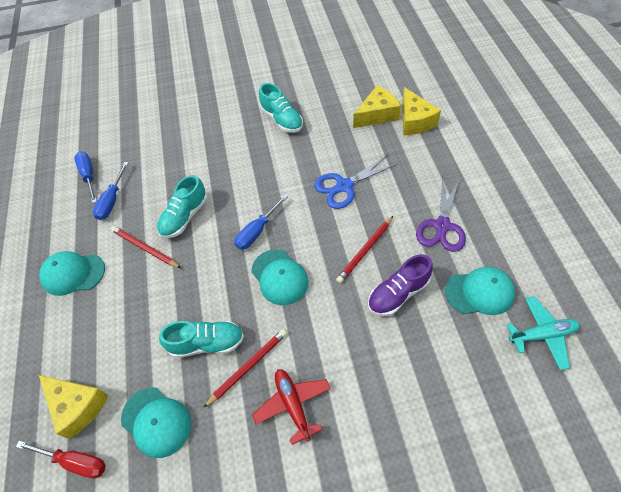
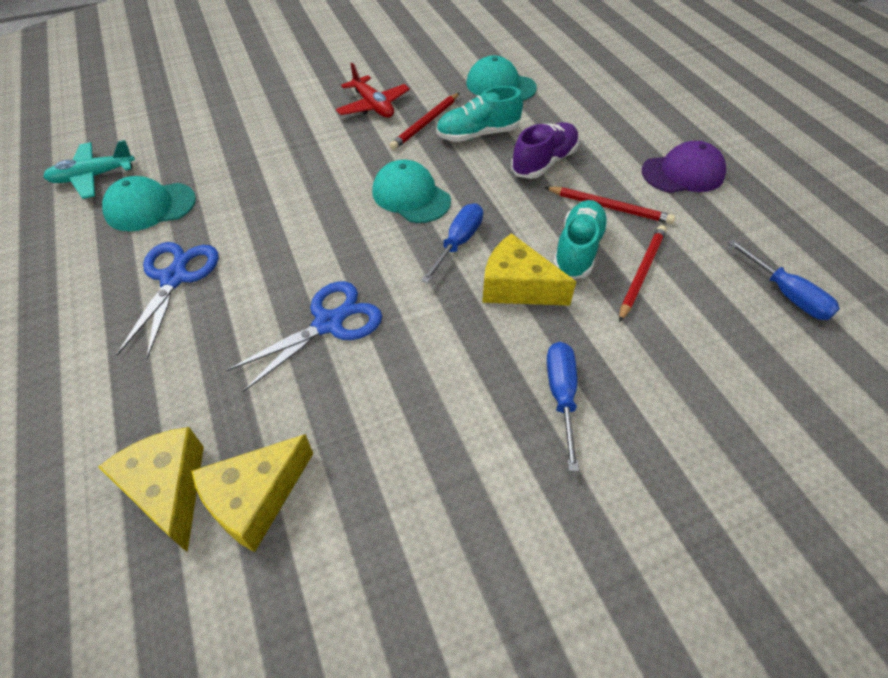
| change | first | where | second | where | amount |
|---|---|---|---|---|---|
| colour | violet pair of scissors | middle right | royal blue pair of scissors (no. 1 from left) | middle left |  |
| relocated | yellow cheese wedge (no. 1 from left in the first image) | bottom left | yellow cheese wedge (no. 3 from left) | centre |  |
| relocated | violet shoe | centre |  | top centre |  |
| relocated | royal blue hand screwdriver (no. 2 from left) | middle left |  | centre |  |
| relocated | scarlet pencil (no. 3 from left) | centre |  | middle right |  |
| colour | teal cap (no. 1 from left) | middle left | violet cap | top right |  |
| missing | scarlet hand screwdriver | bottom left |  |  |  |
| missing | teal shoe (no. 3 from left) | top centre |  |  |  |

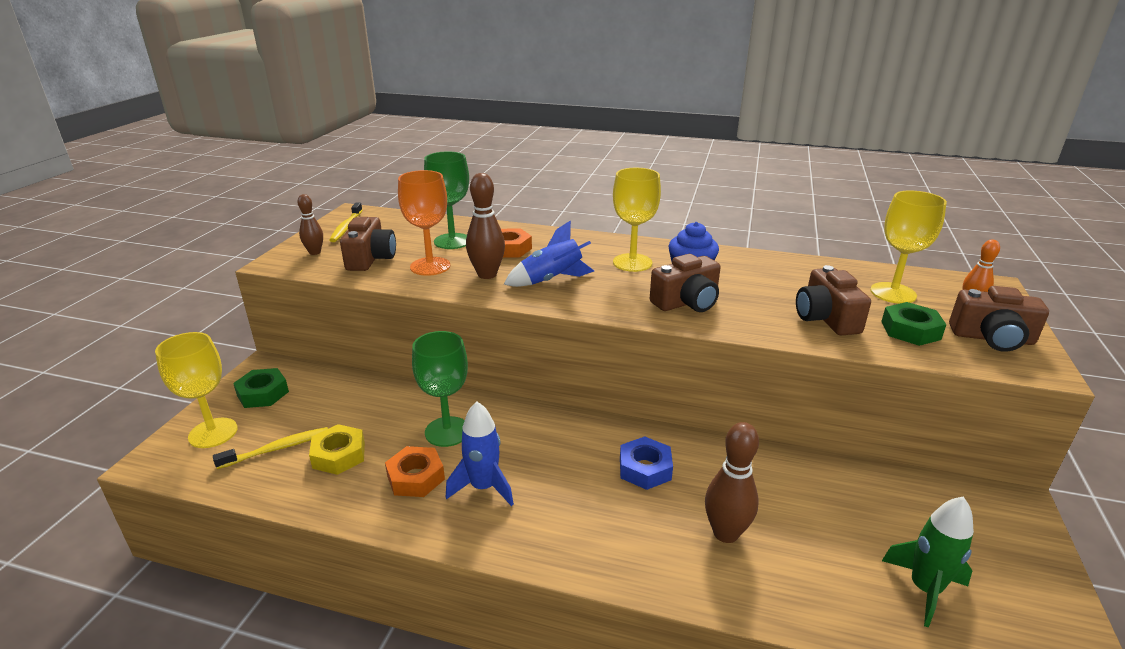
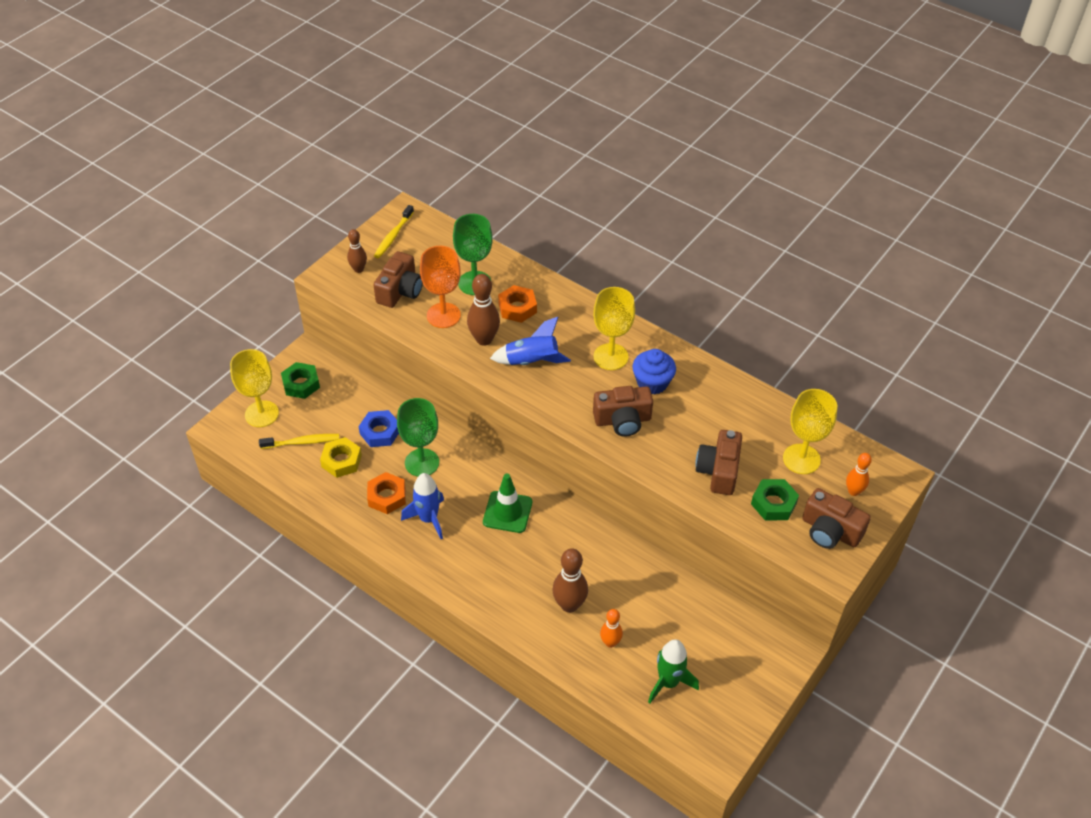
| change | first | where | second | where | amount |
|---|---|---|---|---|---|
| relocated | royal blue nut | bottom centre |  | centre |  |
| appeared |  |  | emerald traffic cone | centre |  |
| appeared |  |  | orange skittle (no. 1 from left) | bottom centre |  |

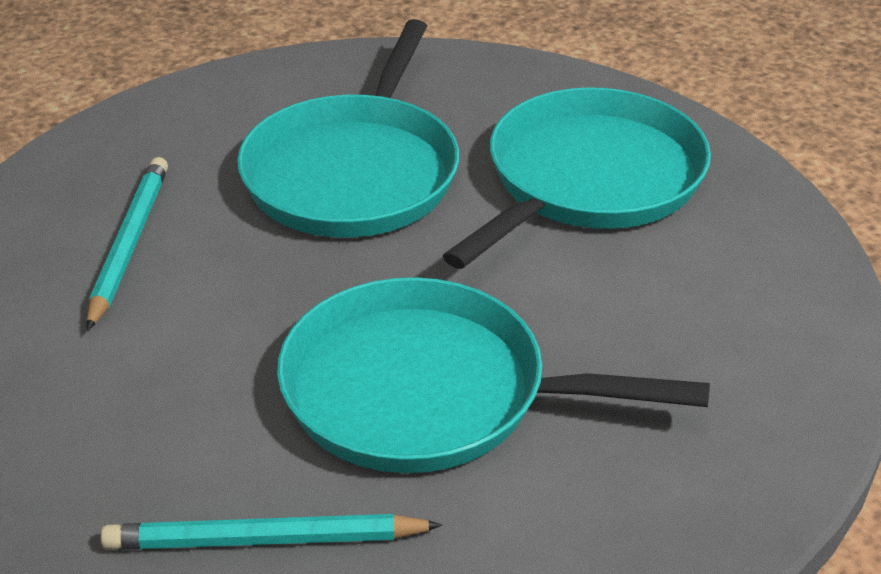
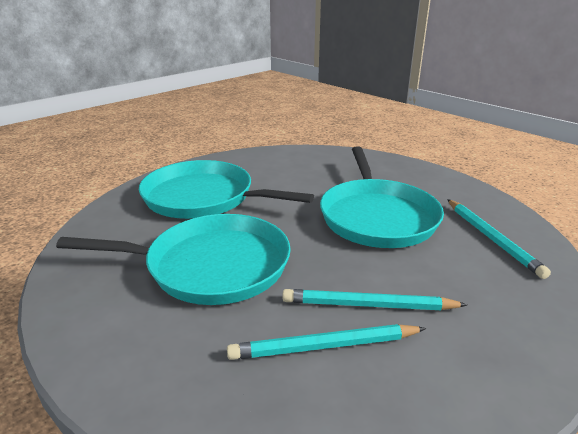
| change | first | where | second | where | amount |
|---|---|---|---|---|---|
| appeared |  |  | teal pencil (no. 2 from left) | bottom centre |  |

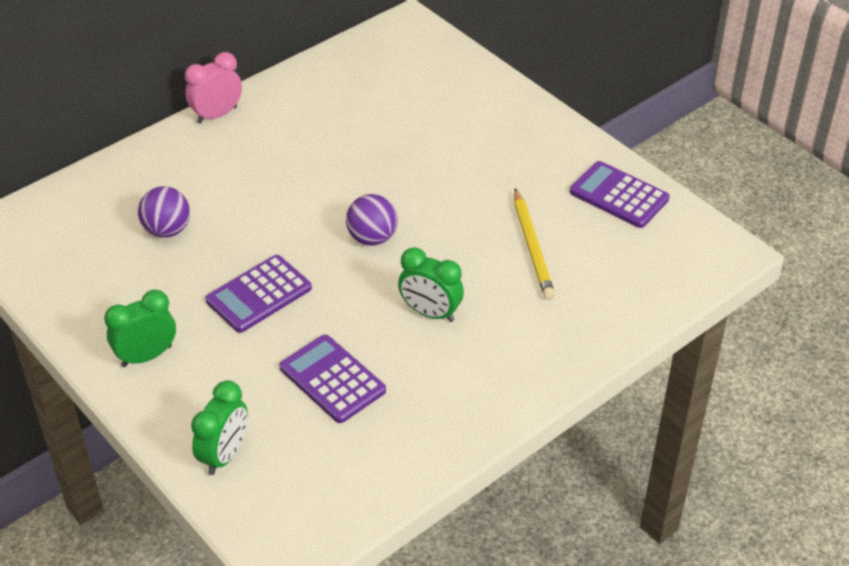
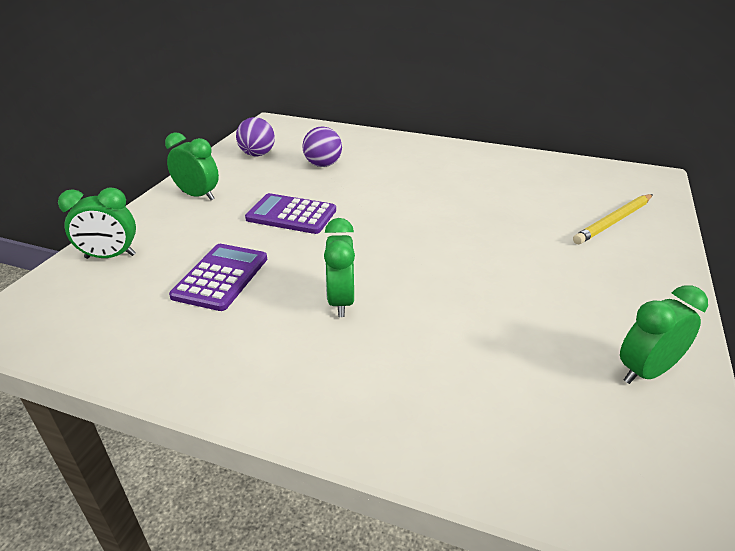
| change | first | where | second | where | amount |
|---|---|---|---|---|---|
| relocated | violet play ball (no. 2 from left in the first image) | centre | violet play ball (no. 1 from left) | top centre |  |
| relocated | yellow pencil | centre |  | middle right |  |
| exchanged | violet adding machine (no. 3 from left) | middle right | emerald alarm clock (no. 4 from left) | middle right |  |
| missing | rose-pink alarm clock | top left |  |  |  |

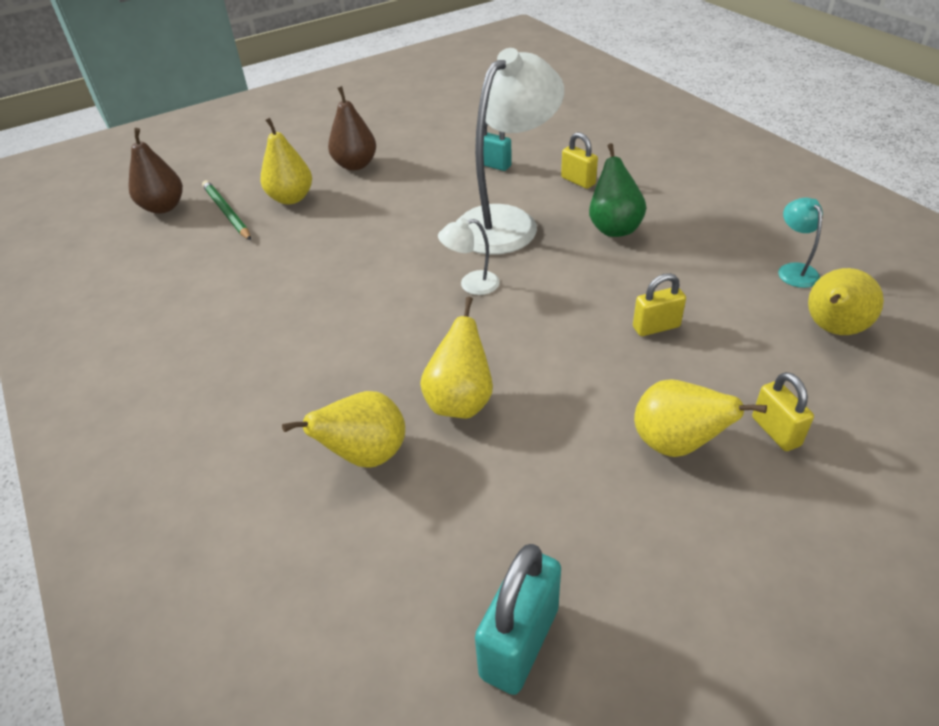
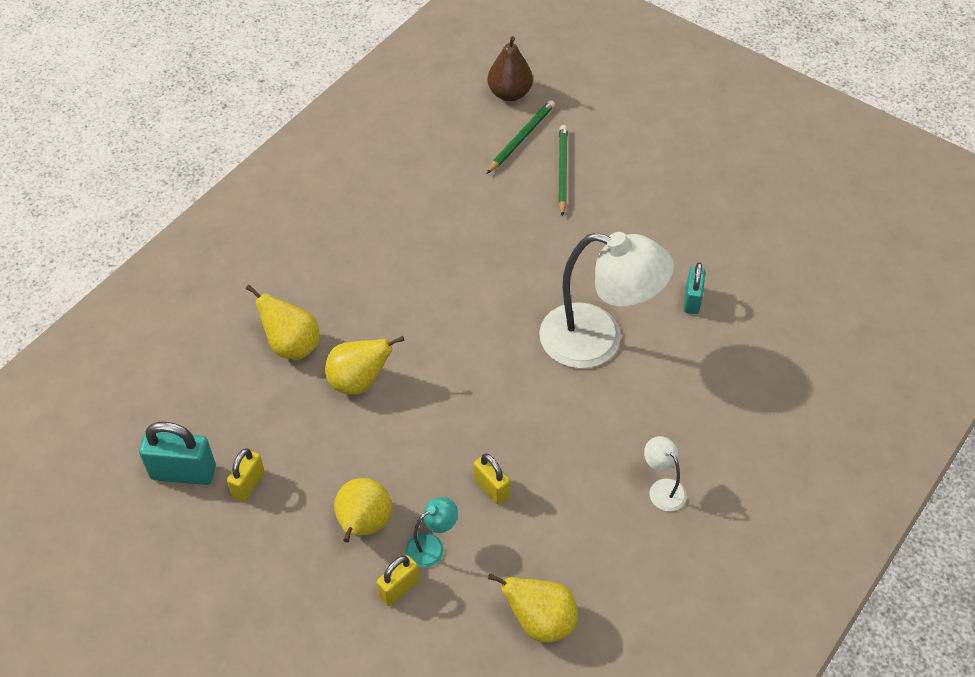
| change | first | where | second | where | amount |
|---|---|---|---|---|---|
| relocated | yellow small lock (no. 1 from left) | top centre |  | bottom left |  |
| relocated | teal lamp | middle right |  | bottom centre |  |
| exchanged | yellow toy pear (no. 1 from left) | top left | emerald pencil (no. 2 from left) | top centre |  |
| relocated | white lamp (no. 1 from left in the first image) | centre | white lamp (no. 2 from left) | bottom right |  |
| missing | russet toy pear (no. 2 from left) | top centre |  |  |  |
| missing | emerald toy pear | top centre |  |  |  |

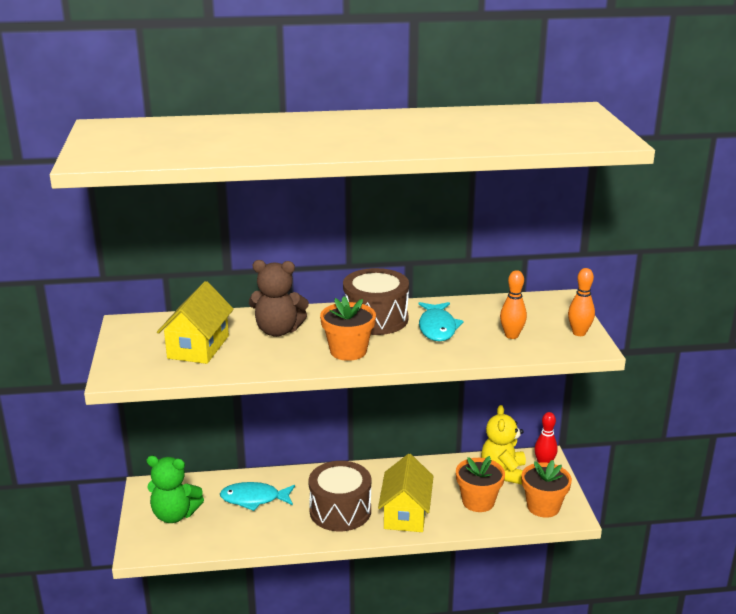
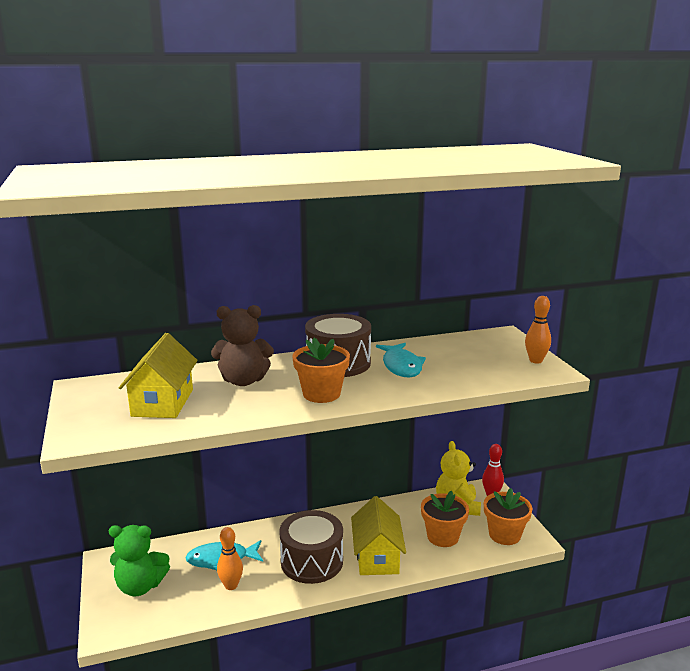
| change | first | where | second | where | amount |
|---|---|---|---|---|---|
| relocated | orange skittle (no. 1 from left) | middle right |  | bottom centre |  |

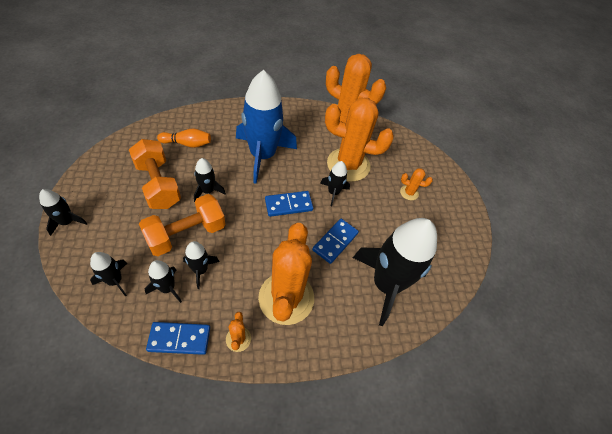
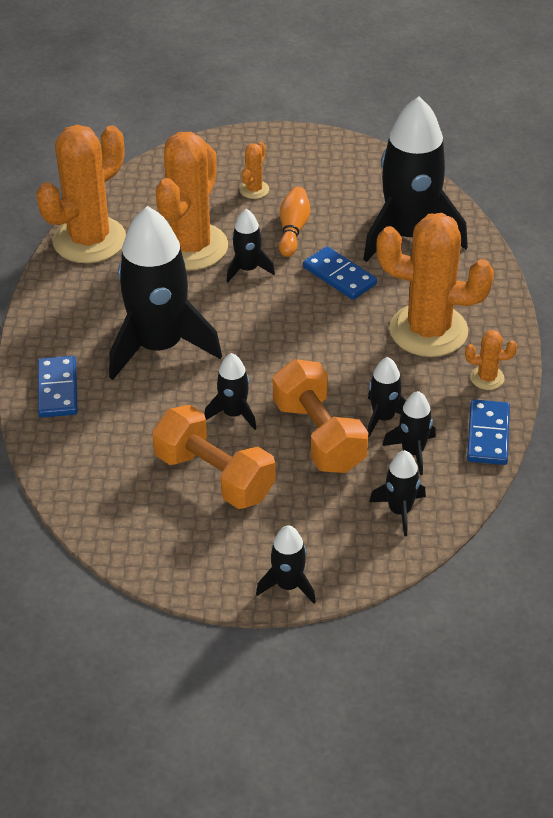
| change | first | where | second | where | amount |
|---|---|---|---|---|---|
| relocated | royal blue domino tile (no. 2 from left in the first image) | centre | royal blue domino tile (no. 1 from left) | middle left |  |
| colour | royal blue rocket | top centre | black rocket (no. 1 from left) | middle left |  |
| spun | orange free weight (no. 1 from left) | middle left |  | centre | 60 degrees clockwise |
| relocated | orange skittle | top left |  | top centre |  |

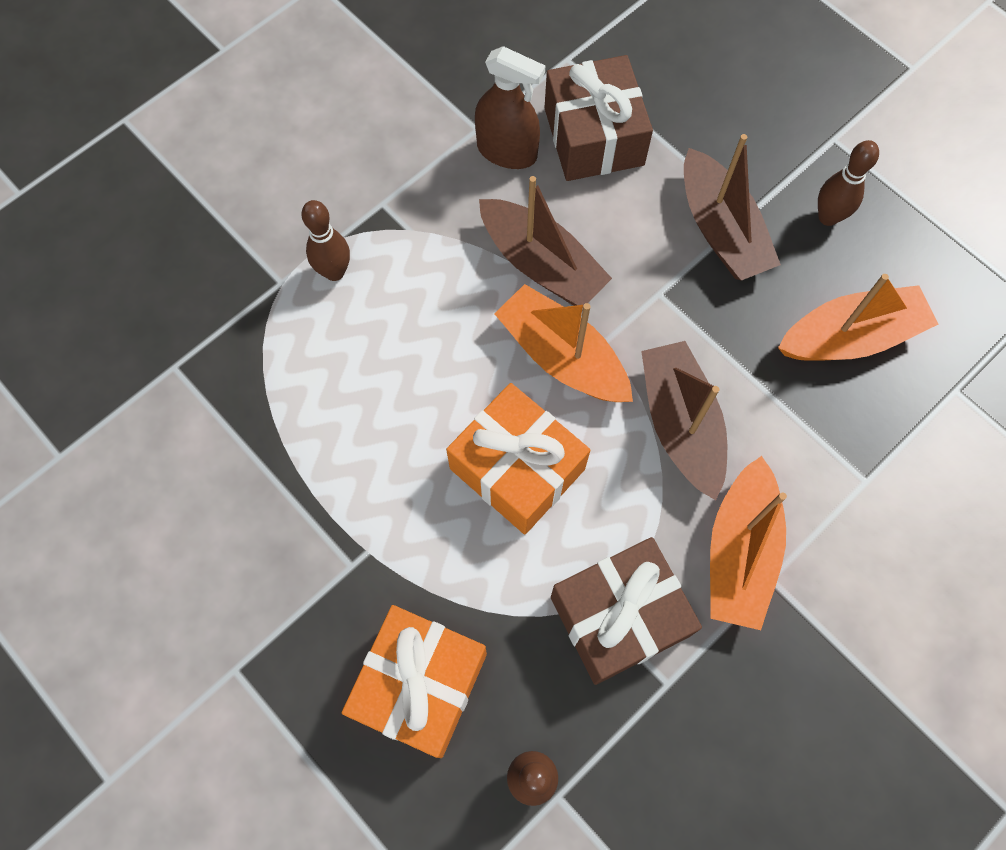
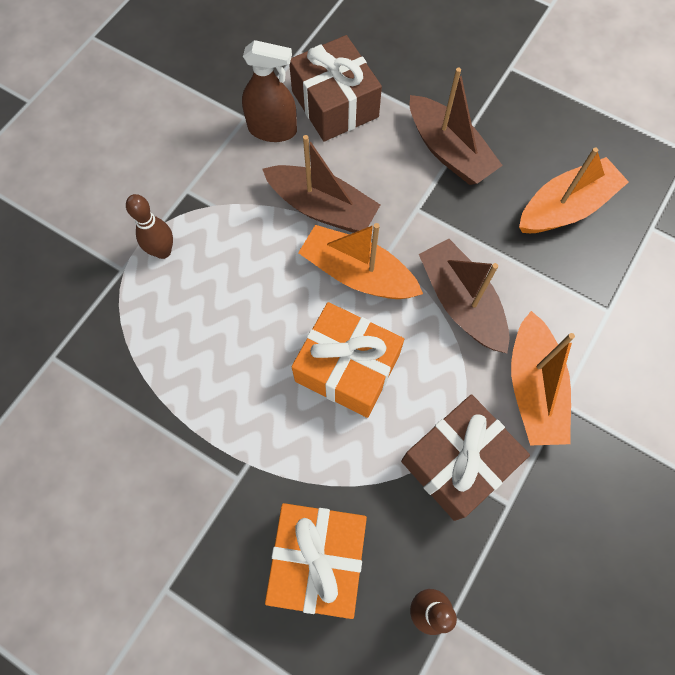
| change | first | where | second | where | amount |
|---|---|---|---|---|---|
| missing | russet skittle (no. 3 from left) | top right |  |  |  |

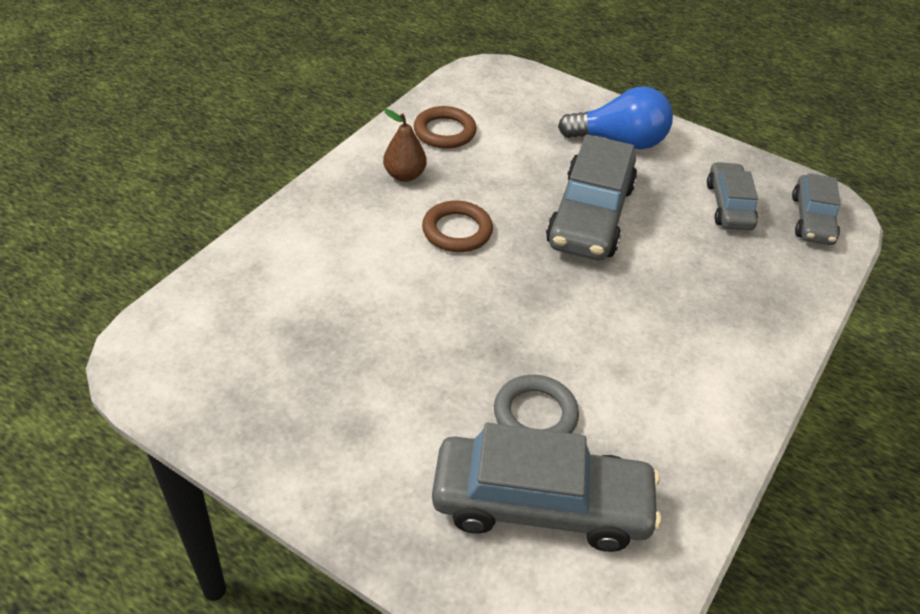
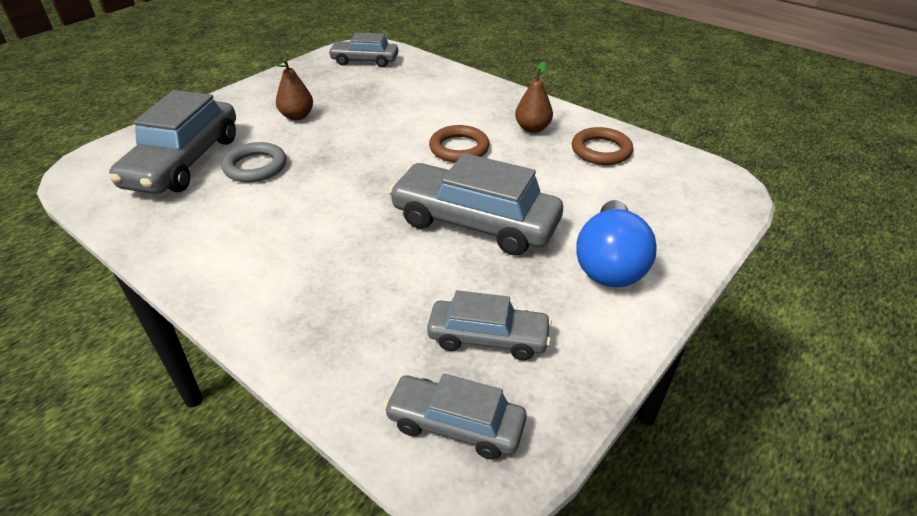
| change | first | where | second | where | amount |
|---|---|---|---|---|---|
| appeared |  |  | russet toy pear (no. 1 from left) | top left |  |
| appeared |  |  | gray car (no. 2 from left) | top centre |  |

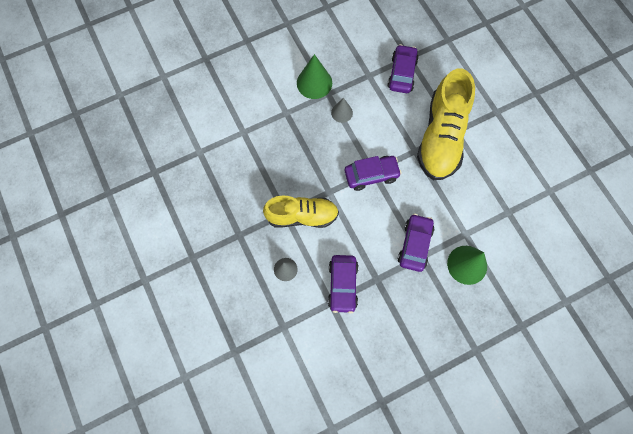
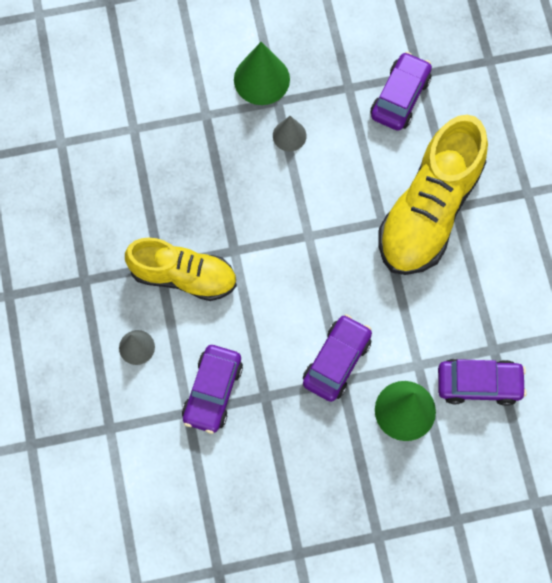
| change | first | where | second | where | amount |
|---|---|---|---|---|---|
| relocated | violet car (no. 2 from left in the first image) | centre | violet car (no. 4 from left) | middle right |  |

